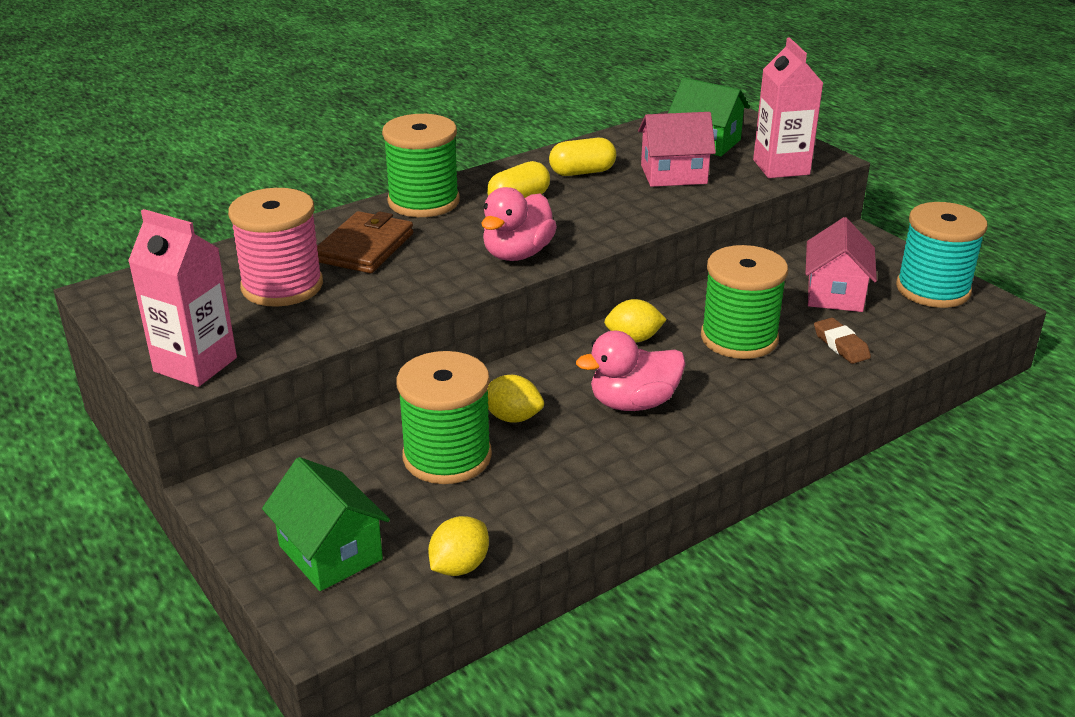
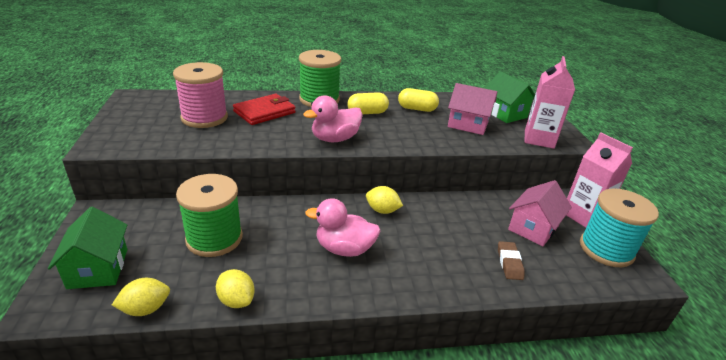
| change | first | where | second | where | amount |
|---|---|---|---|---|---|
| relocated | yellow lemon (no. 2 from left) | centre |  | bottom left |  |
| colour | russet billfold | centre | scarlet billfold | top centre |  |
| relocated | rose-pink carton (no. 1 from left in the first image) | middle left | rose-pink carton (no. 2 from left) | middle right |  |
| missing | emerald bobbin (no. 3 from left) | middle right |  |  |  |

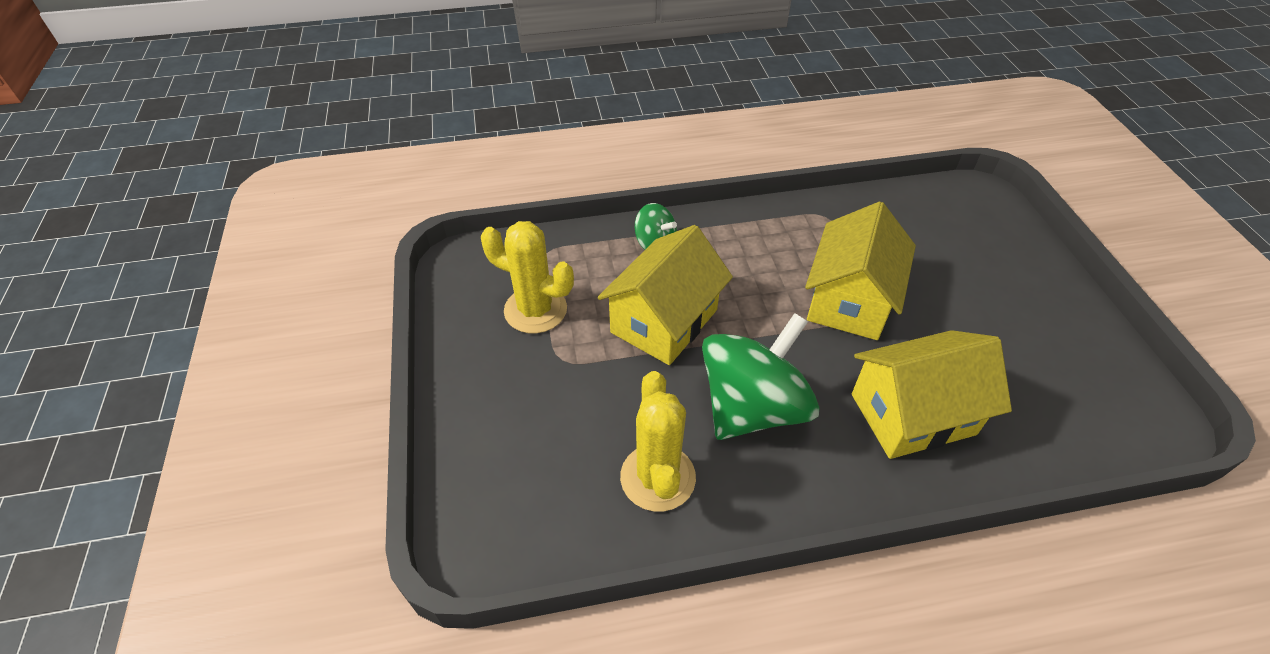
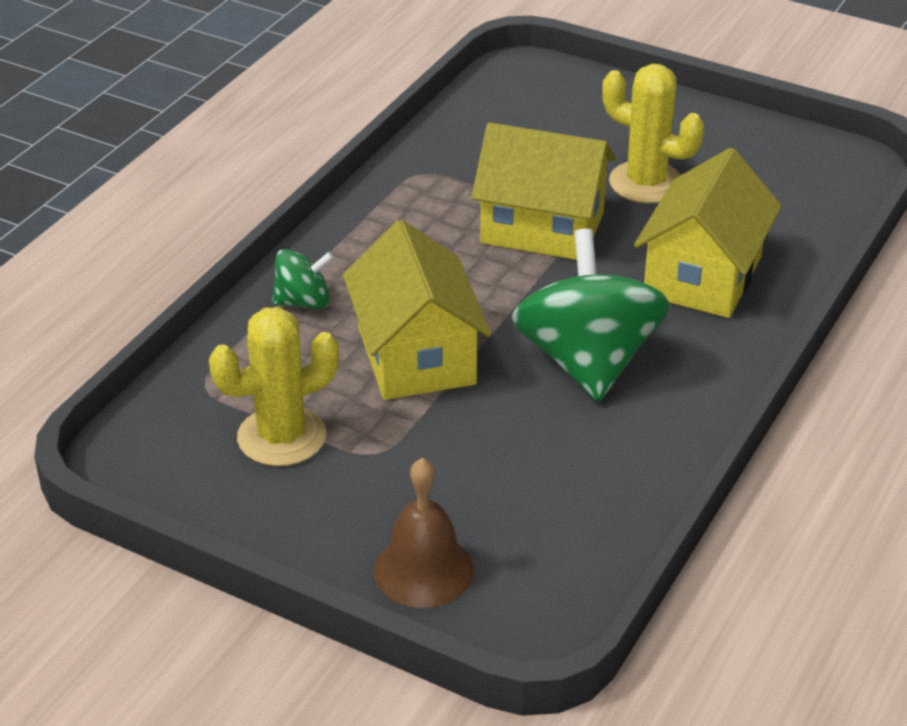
| change | first | where | second | where | amount |
|---|---|---|---|---|---|
| appeared |  |  | russet bell | bottom centre |  |
| spun | yellow house (no. 2 from left) | middle right |  | top centre | 45 degrees counterclockwise |
| relocated | yellow cactus (no. 2 from left) | bottom centre |  | top right |  |

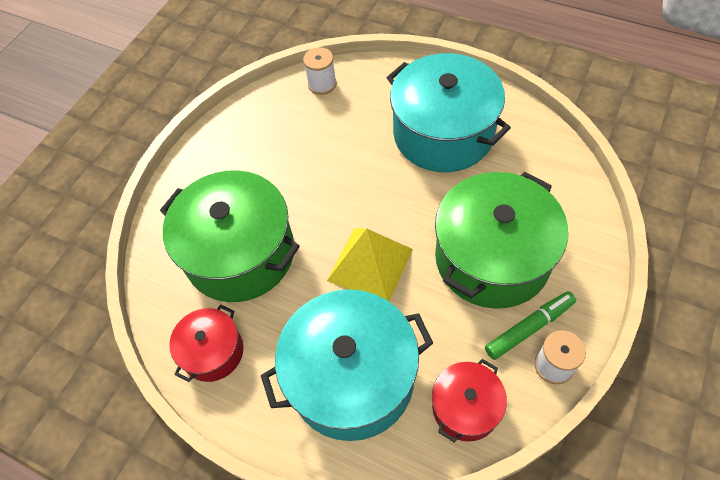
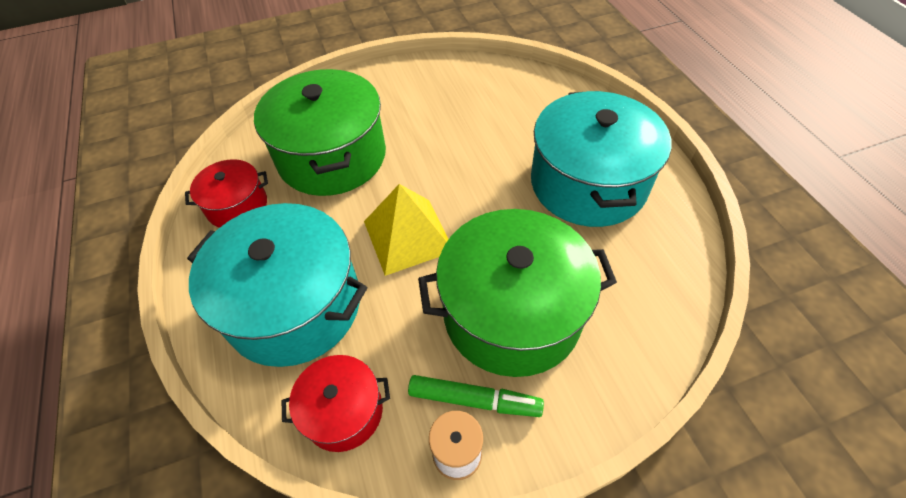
| change | first | where | second | where | amount |
|---|---|---|---|---|---|
| missing | white bobbin (no. 1 from left) | top centre |  |  |  |

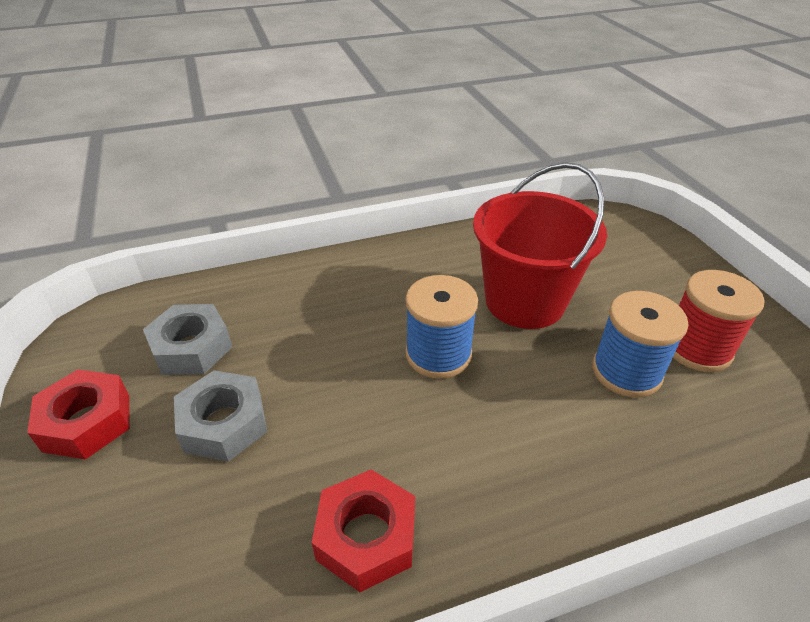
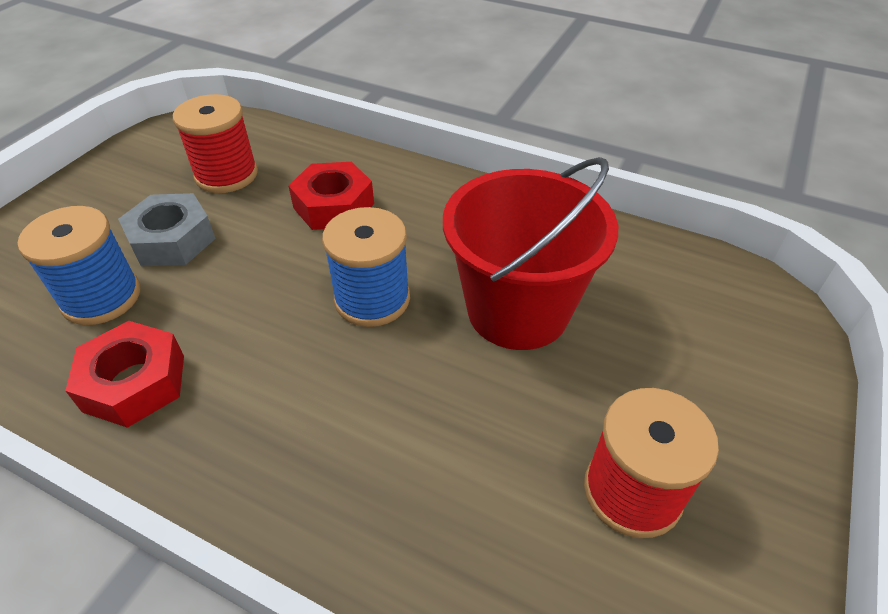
| change | first | where | second | where | amount |
|---|---|---|---|---|---|
| relocated | royal blue bobbin (no. 2 from left in the first image) | middle right | royal blue bobbin (no. 1 from left) | middle left |  |
| exchanged | gray nut (no. 1 from left) | middle left | scarlet bobbin (no. 1 from left) | top left |  |
| relocated | scarlet nut (no. 1 from left in the first image) | middle left | scarlet nut (no. 2 from left) | top centre |  |

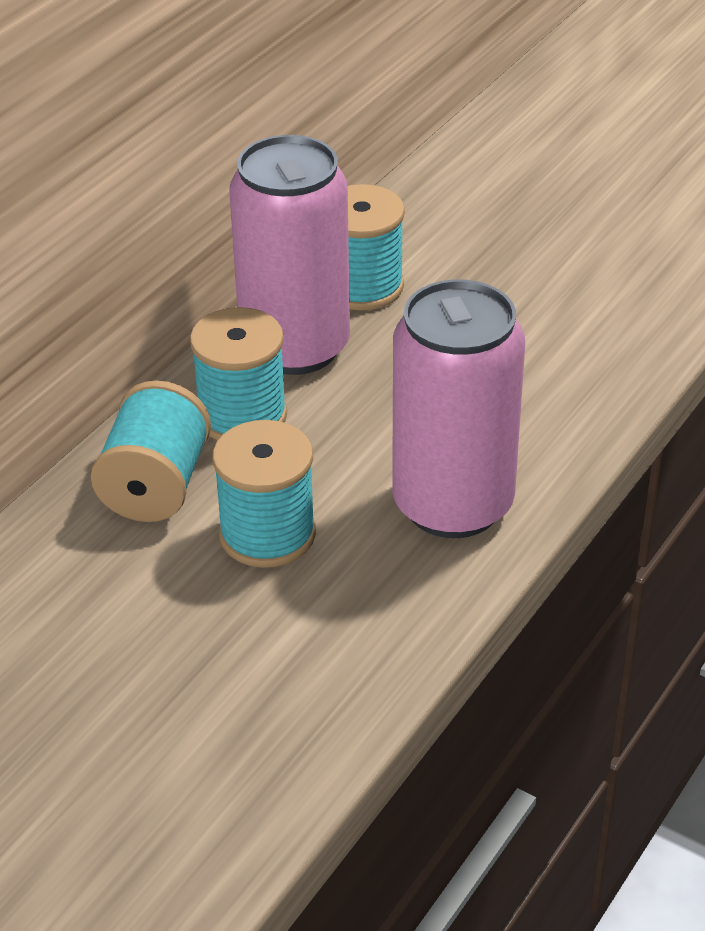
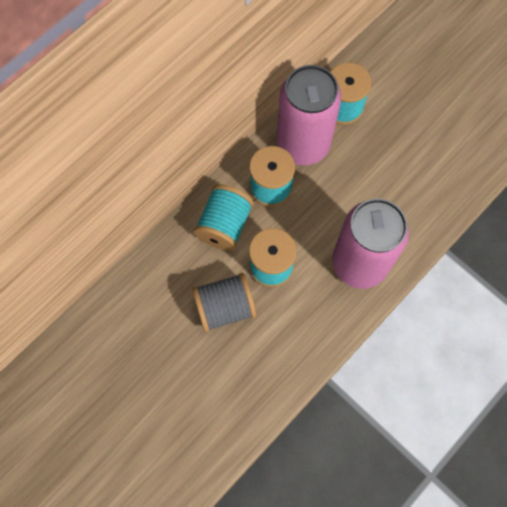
| change | first | where | second | where | amount |
|---|---|---|---|---|---|
| appeared |  |  | gray bobbin | centre |  |

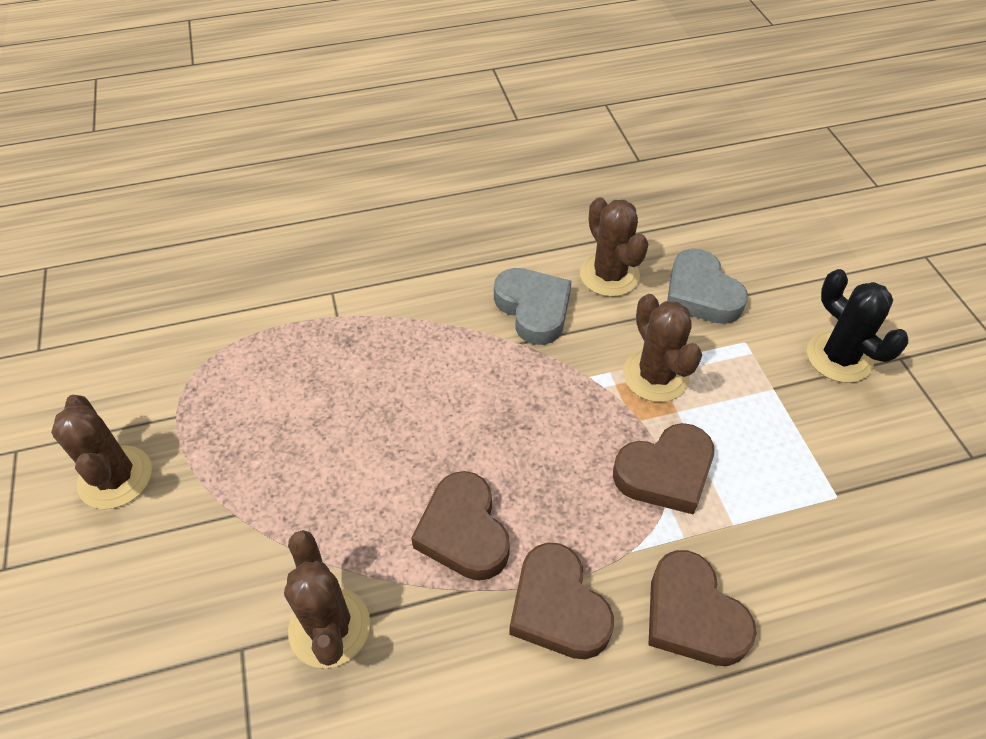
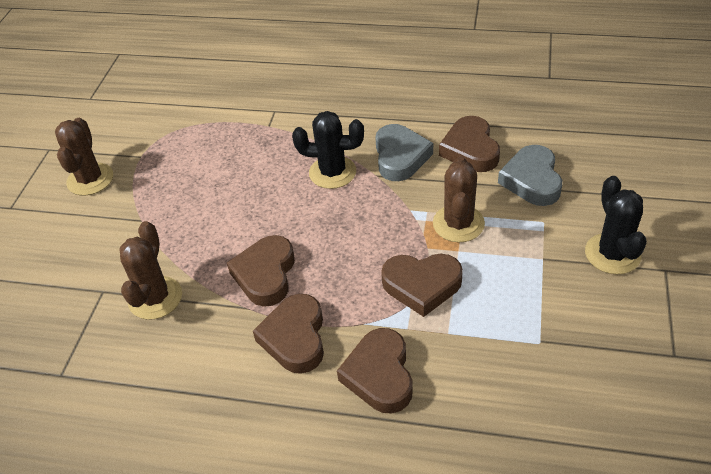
| change | first | where | second | where | amount |
|---|---|---|---|---|---|
| appeared |  |  | black cactus (no. 1 from left) | top centre |  |
| exchanged | russet cactus (no. 3 from left) | centre | russet heart shape (no. 5 from left) | top centre |  |

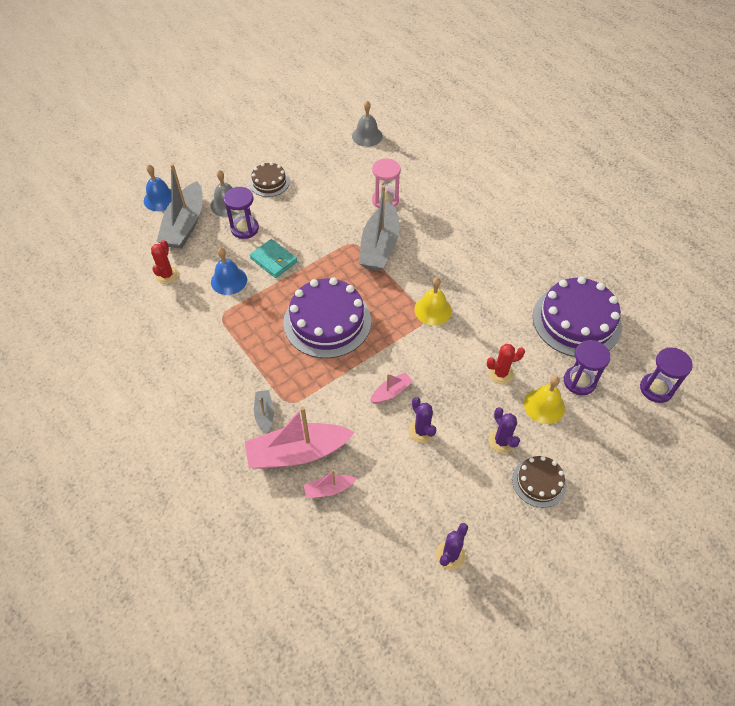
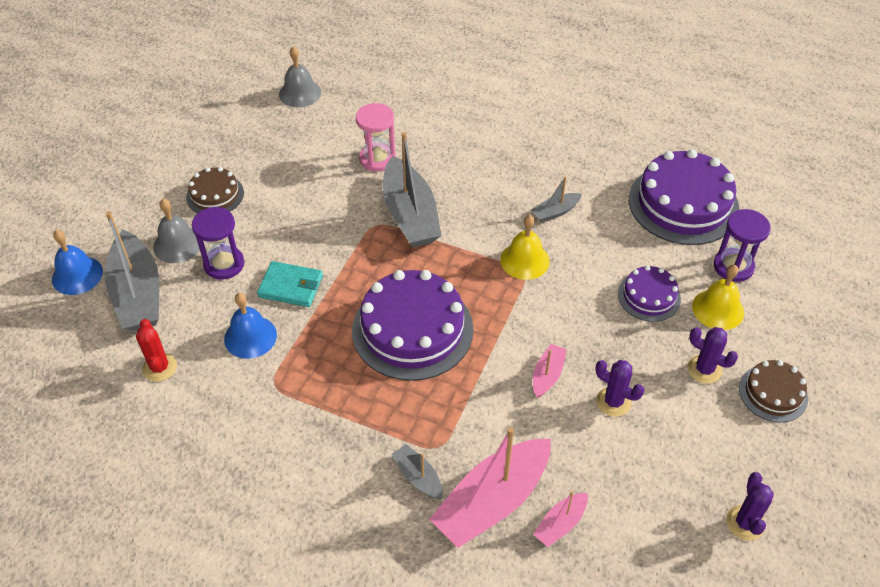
| change | first | where | second | where | amount |
|---|---|---|---|---|---|
| appeared |  |  | gray boat (no. 4 from left) | centre |  |
| exchanged | scarlet cactus (no. 2 from left) | middle right | violet cake (no. 2 from left) | middle right |  |
| missing | violet hourglass (no. 3 from left) | middle right |  |  |  |

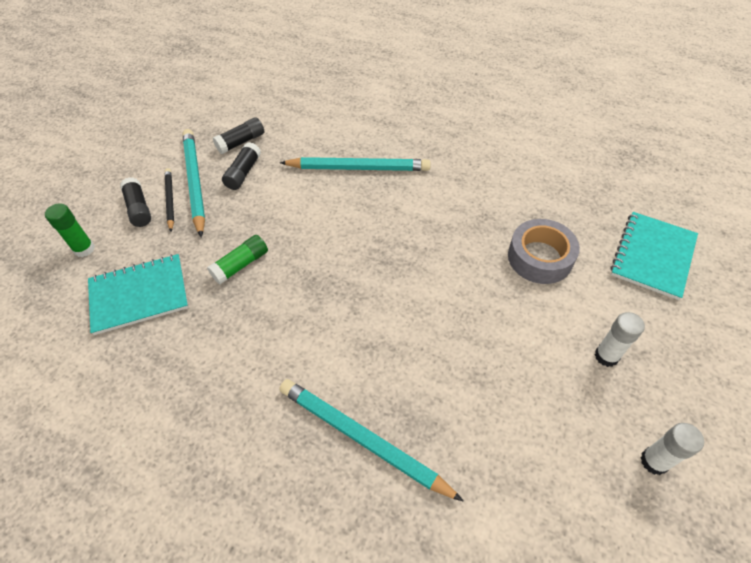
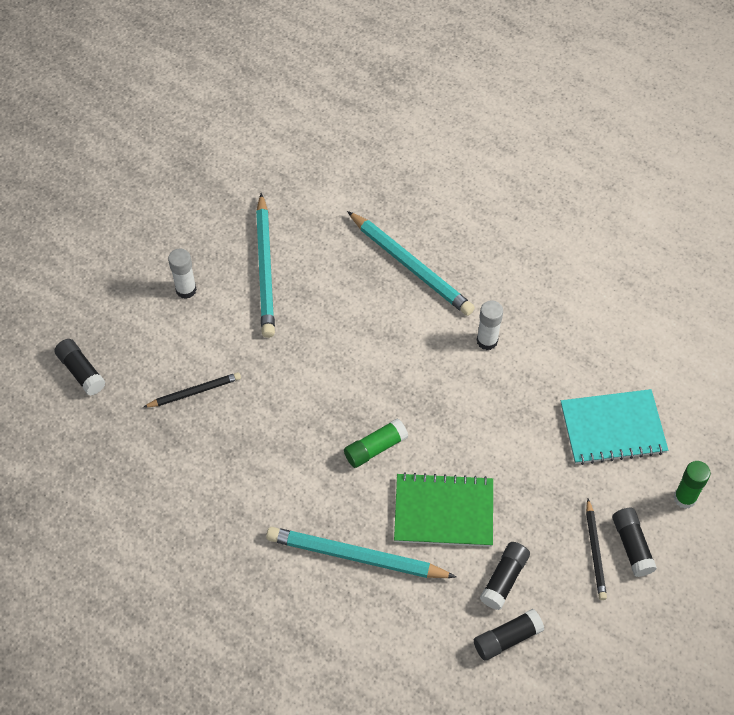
| change | first | where | second | where | amount |
|---|---|---|---|---|---|
| exchanged | teal notepad (no. 2 from left) | middle right | black stick of glue (no. 1 from left) | middle left |  |
| exchanged | gray roll of tape | middle right | black pencil (no. 1 from left) | middle left |  |
| relocated | teal pencil (no. 1 from left) | top left |  | centre |  |
| relocated | emerald stick of glue (no. 2 from left in the first image) | middle left | emerald stick of glue (no. 1 from left) | centre |  |
| appeared |  |  | emerald notepad | bottom centre |  |
| relocated | white stick of glue (no. 2 from left) | bottom right |  | middle right |  |

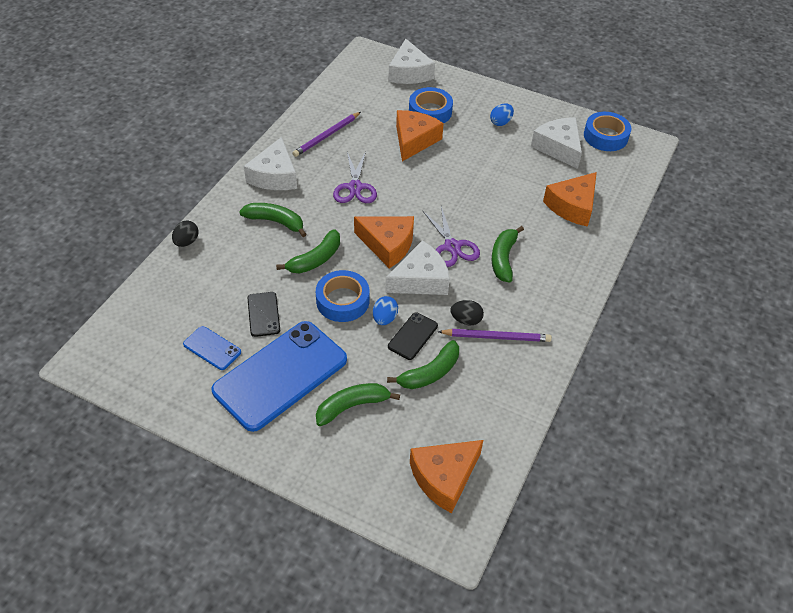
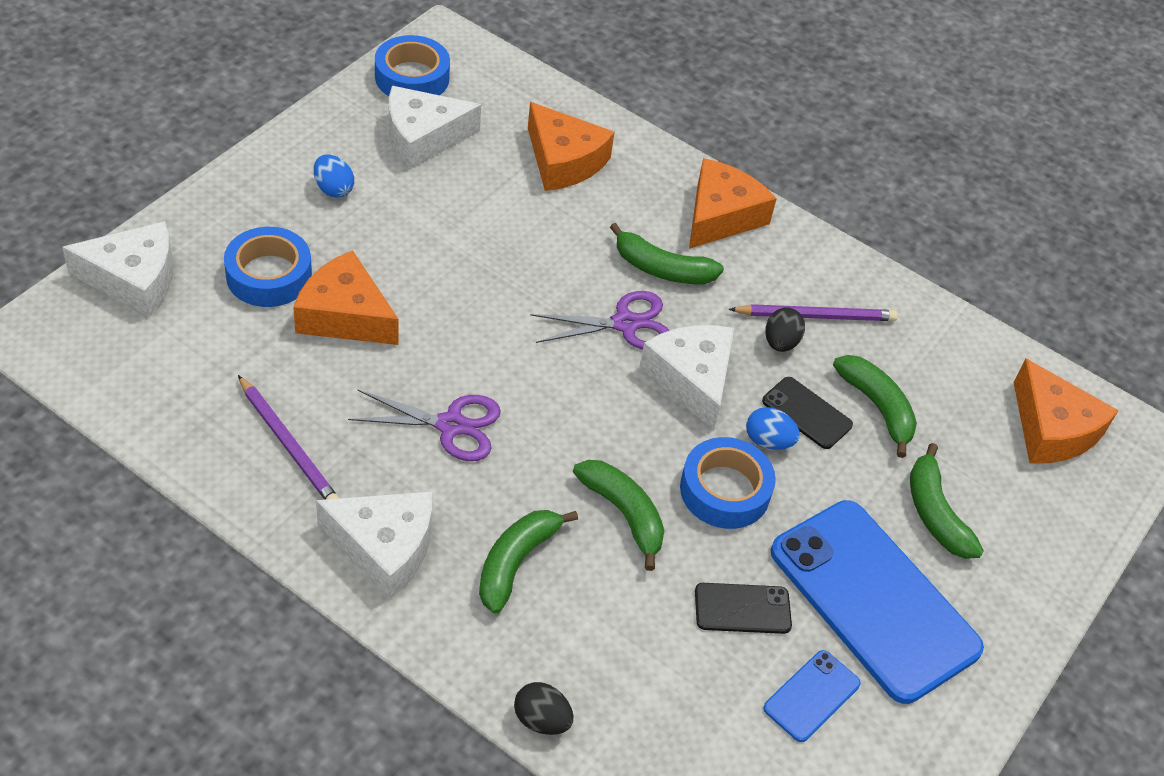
| change | first | where | second | where | amount |
|---|---|---|---|---|---|
| relocated | orange cheese wedge (no. 1 from left in the first image) | centre | orange cheese wedge (no. 3 from left) | top centre |  |
| spun | violet pencil (no. 2 from left) | centre |  | middle right | 75 degrees clockwise |

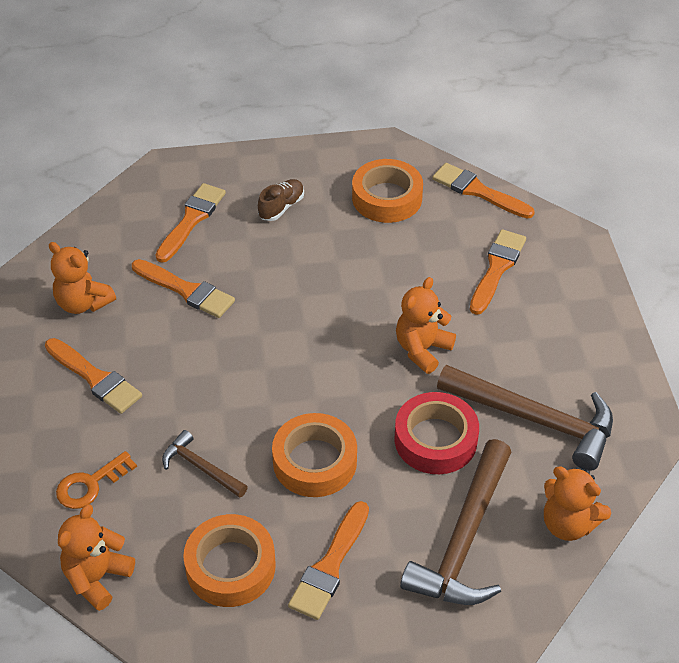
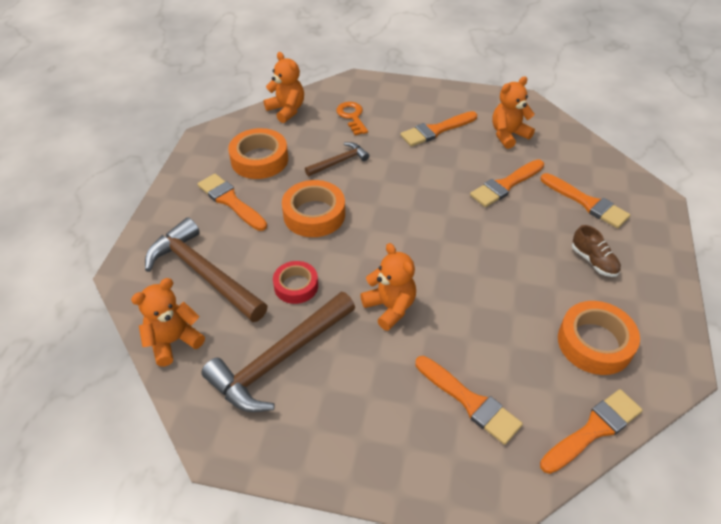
| change | first | where | second | where | amount |
|---|---|---|---|---|---|
| size | scarlet roll of tape | centre |  | centre | x0.65 |

